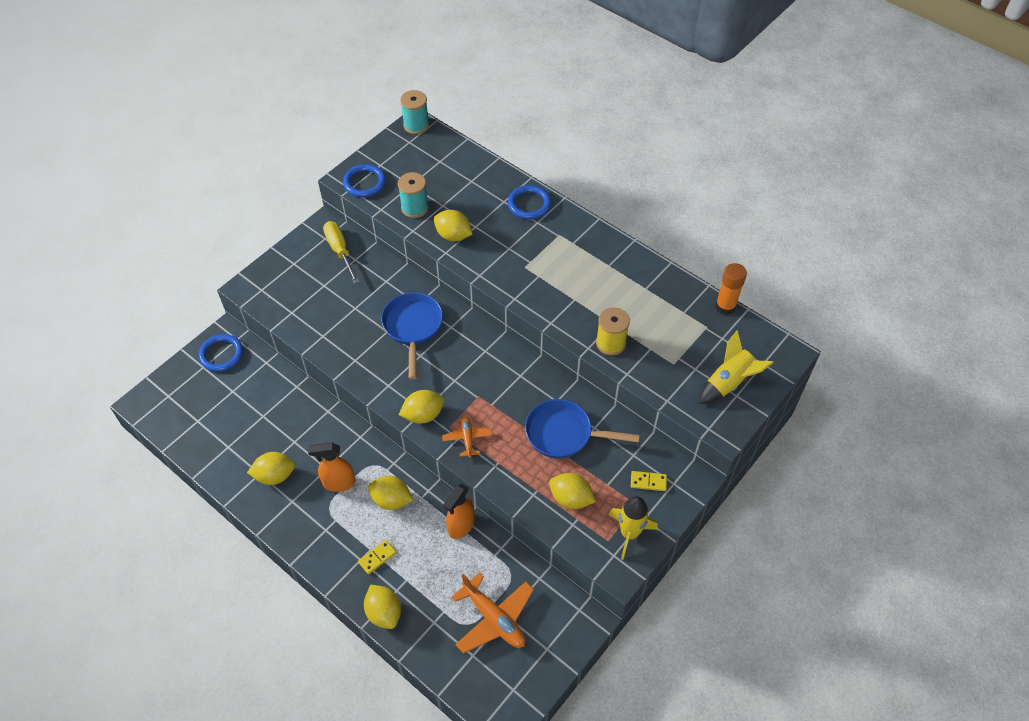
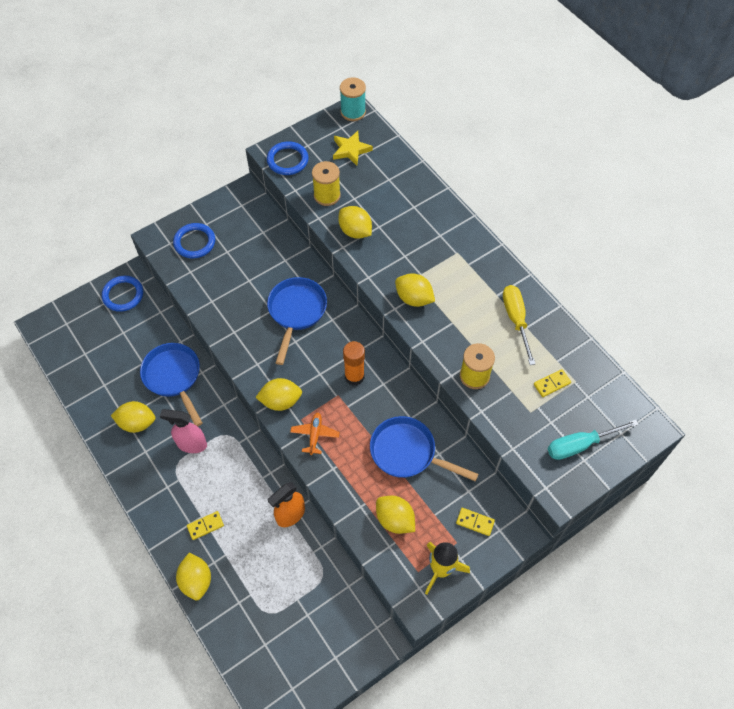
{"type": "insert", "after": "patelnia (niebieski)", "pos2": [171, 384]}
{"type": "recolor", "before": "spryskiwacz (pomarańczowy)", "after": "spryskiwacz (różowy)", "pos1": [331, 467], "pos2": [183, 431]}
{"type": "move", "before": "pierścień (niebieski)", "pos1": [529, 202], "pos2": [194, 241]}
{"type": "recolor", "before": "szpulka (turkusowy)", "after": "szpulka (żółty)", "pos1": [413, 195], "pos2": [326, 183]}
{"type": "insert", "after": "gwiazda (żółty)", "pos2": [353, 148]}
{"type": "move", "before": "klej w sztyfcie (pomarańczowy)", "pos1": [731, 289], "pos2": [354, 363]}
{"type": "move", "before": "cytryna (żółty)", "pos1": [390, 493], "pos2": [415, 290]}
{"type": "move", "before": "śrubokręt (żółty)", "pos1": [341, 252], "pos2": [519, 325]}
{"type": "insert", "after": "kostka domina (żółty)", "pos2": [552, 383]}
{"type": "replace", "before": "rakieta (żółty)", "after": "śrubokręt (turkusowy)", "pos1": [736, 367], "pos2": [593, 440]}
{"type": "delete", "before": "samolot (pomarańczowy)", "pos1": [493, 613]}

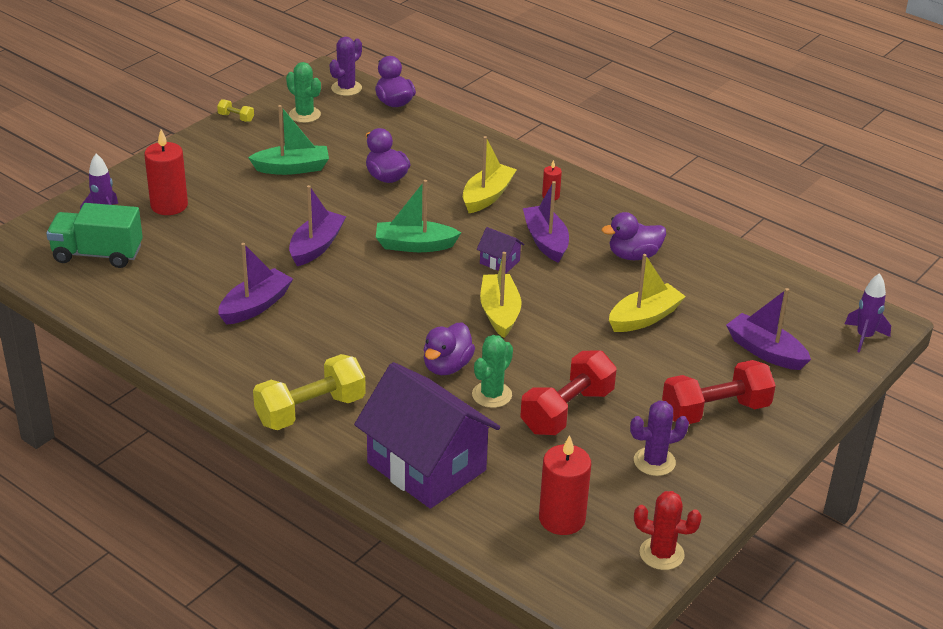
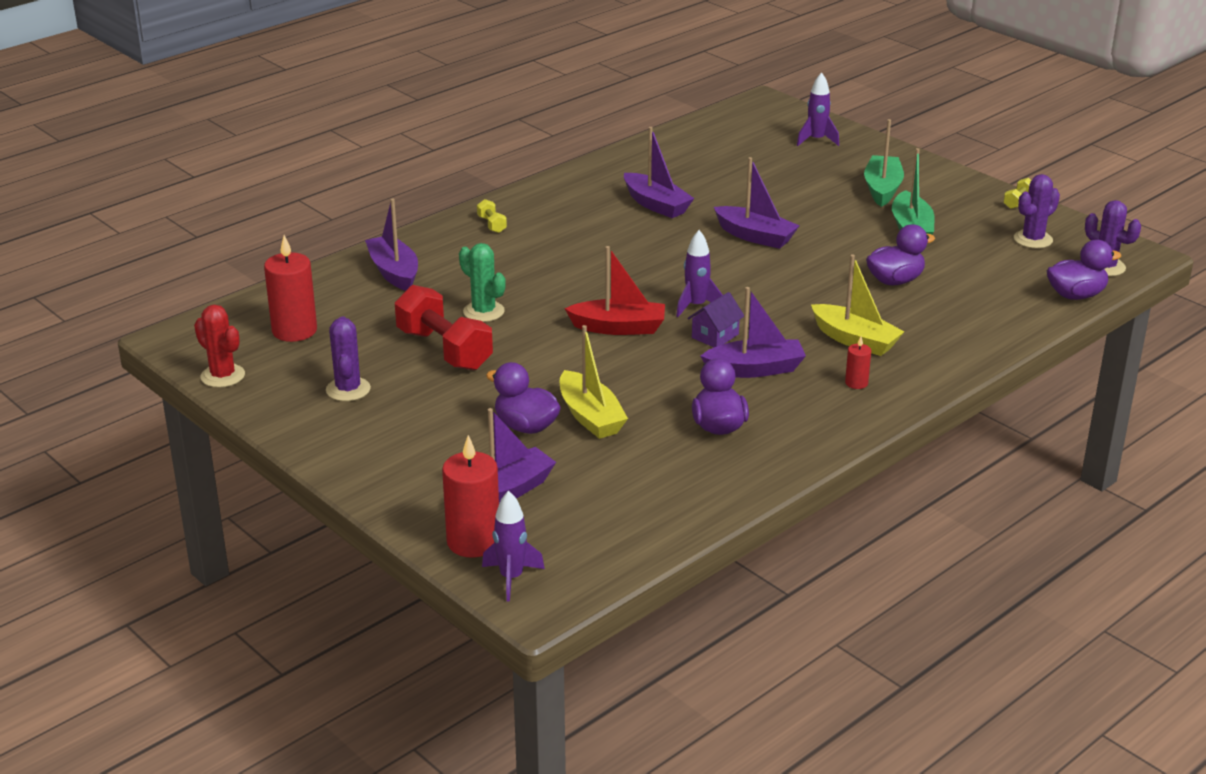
{"type": "rotate", "before": "kaktus (czerwony)", "pos1": [668, 530], "pos2": [219, 346], "turn": -75}
{"type": "replace", "before": "domek (fioletowy)", "after": "łódka (fioletowy)", "pos1": [427, 435], "pos2": [391, 244]}
{"type": "move", "before": "świeca (czerwony)", "pos1": [166, 172], "pos2": [470, 496]}
{"type": "resize", "before": "hantel (żółty)", "pos1": [309, 392], "pos2": [492, 216], "scale": 0.43}
{"type": "move", "before": "kaczka (fioletowy)", "pos1": [449, 348], "pos2": [523, 398]}
{"type": "recolor", "before": "łódka (żółty)", "after": "łódka (czerwony)", "pos1": [500, 295], "pos2": [614, 290]}
{"type": "insert", "after": "rakieta (fioletowy)", "pos2": [699, 273]}
{"type": "move", "before": "łódka (zielony)", "pos1": [418, 216], "pos2": [884, 163]}
{"type": "recolor", "before": "kaktus (zielony)", "after": "kaktus (fioletowy)", "pos1": [303, 92], "pos2": [1037, 211]}
{"type": "delete", "before": "ciężarówka (zielony)", "pos1": [94, 235]}
{"type": "delete", "before": "hantel (czerwony)", "pos1": [719, 392]}

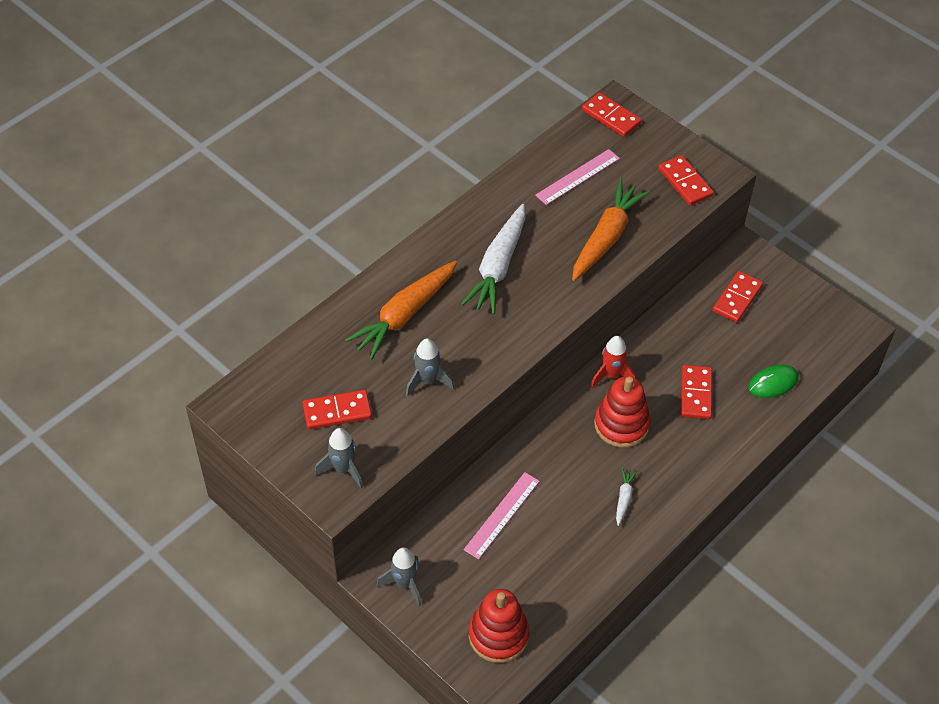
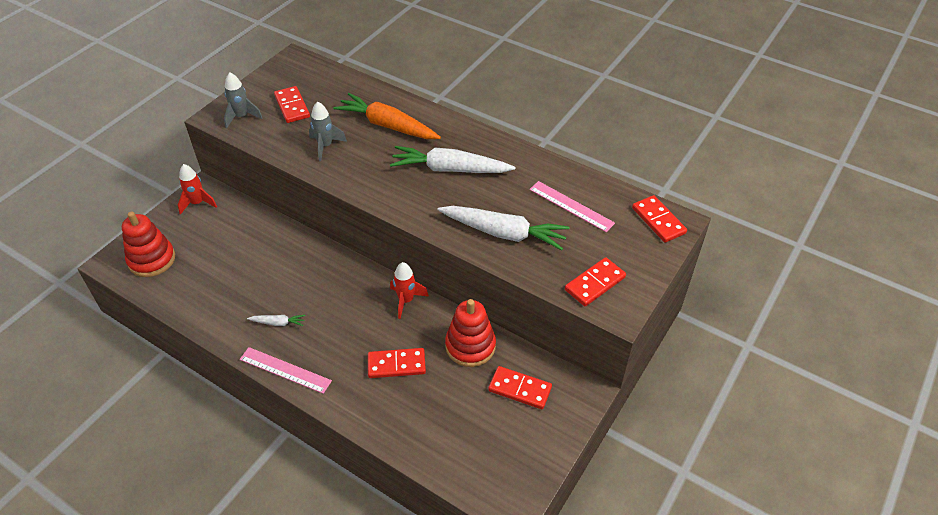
{"type": "recolor", "before": "rakieta (szary)", "after": "rakieta (czerwony)", "pos1": [398, 576], "pos2": [197, 189]}
{"type": "move", "before": "linijka (różowy)", "pos1": [502, 515], "pos2": [286, 370]}
{"type": "recolor", "before": "marchewka (pomarańczowy)", "after": "marchewka (biały)", "pos1": [611, 230], "pos2": [504, 228]}
{"type": "move", "before": "zabawka nakładanka (czerwony)", "pos1": [622, 412], "pos2": [470, 333]}
{"type": "rotate", "before": "kostka domina (czerwony)", "pos1": [612, 114], "pos2": [659, 219], "turn": -60}
{"type": "delete", "before": "myszka (zielony)", "pos1": [773, 381]}

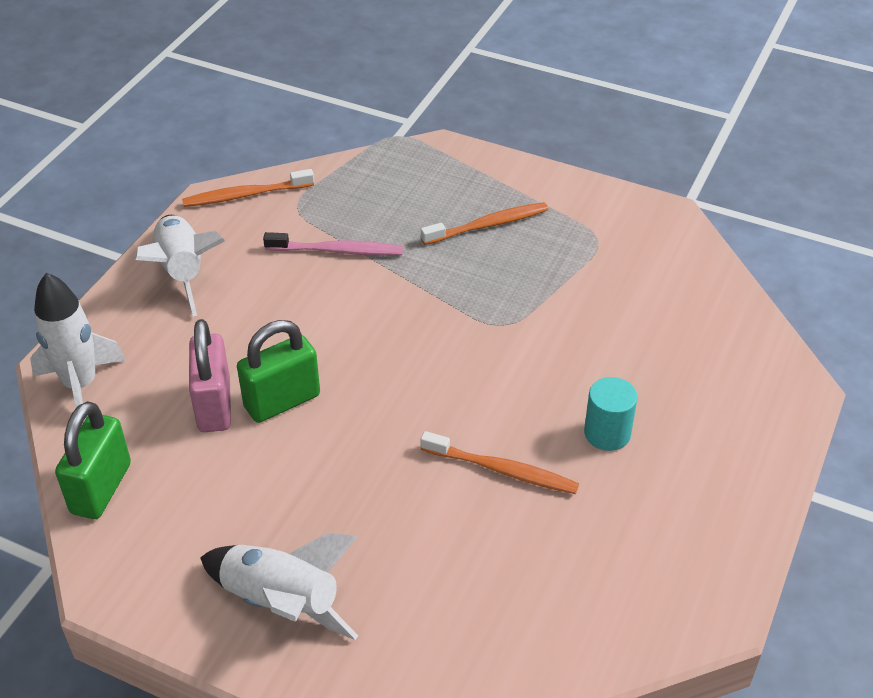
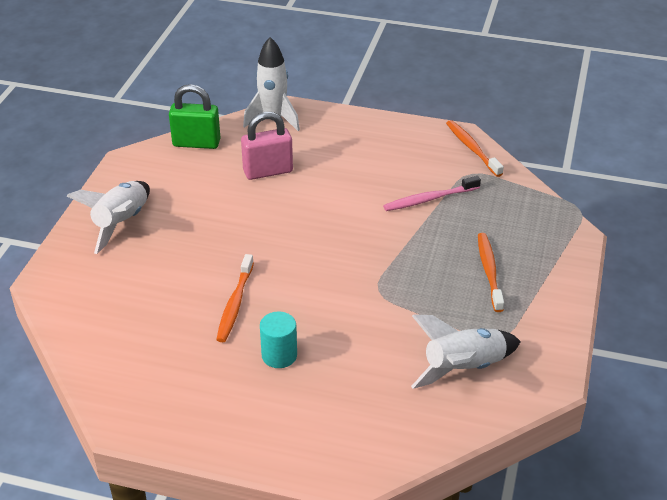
{"type": "rotate", "before": "szczoteczka do zębów (różowy)", "pos1": [333, 244], "pos2": [432, 193], "turn": 75}
{"type": "move", "before": "rakieta (biały)", "pos1": [180, 266], "pos2": [466, 351]}
{"type": "rotate", "before": "szczoteczka do zębów (pomarańczowy)", "pos1": [484, 223], "pos2": [491, 272], "turn": -150}
{"type": "delete", "before": "kłódka (zielony)", "pos1": [278, 371]}

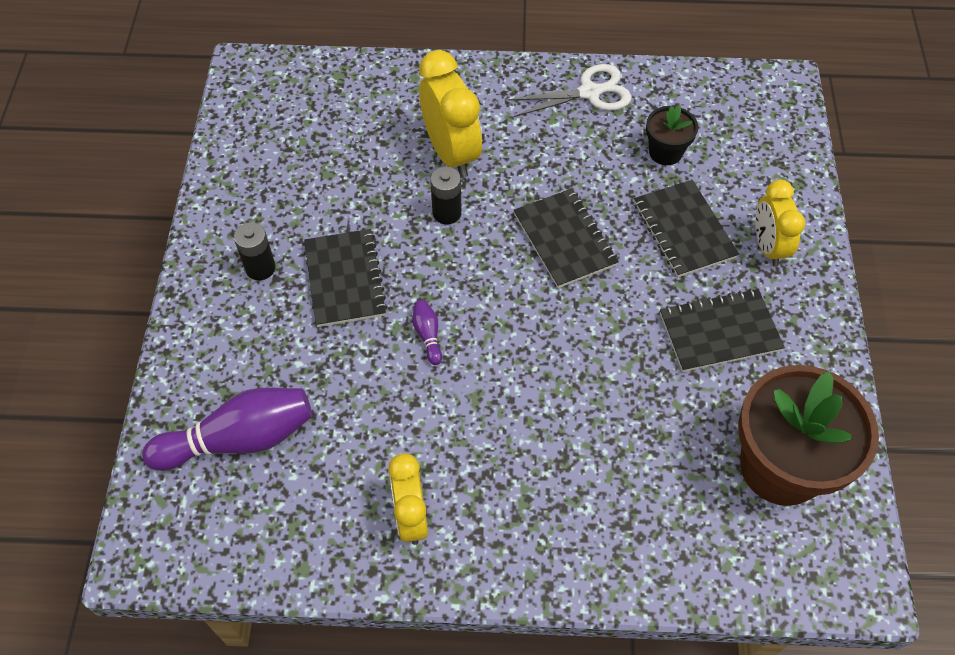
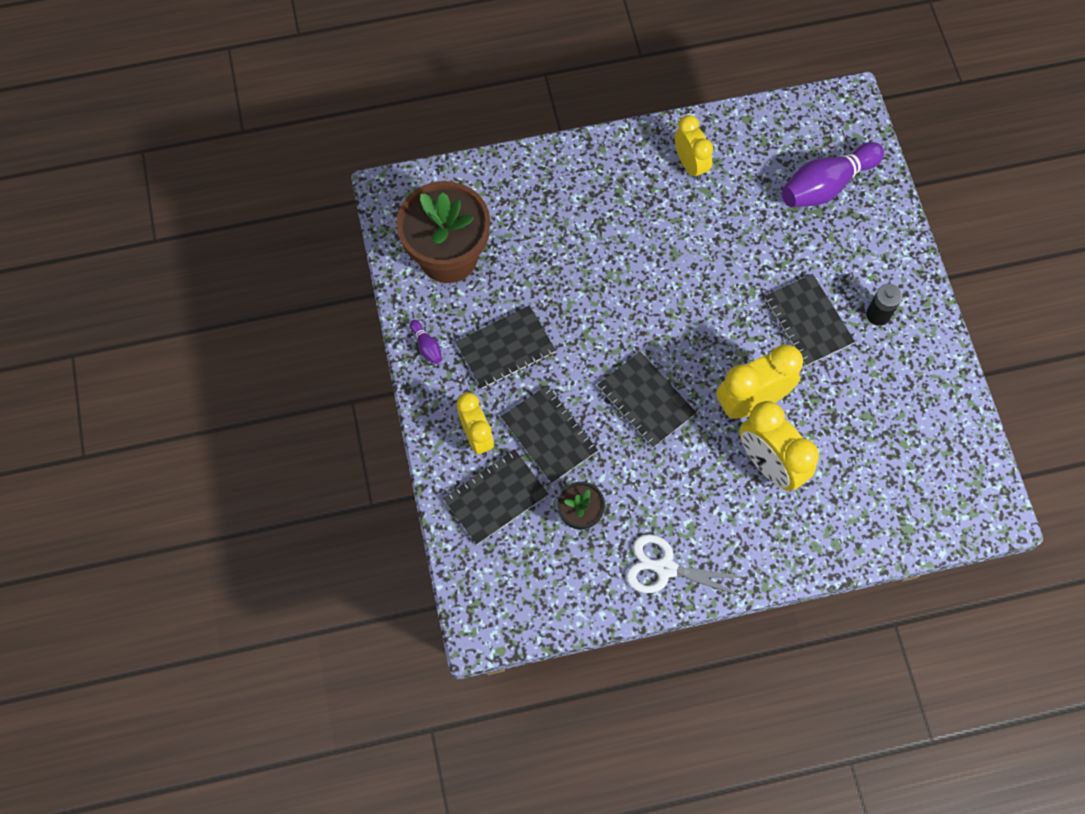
{"type": "move", "before": "kręgiel (fioletowy)", "pos1": [427, 332], "pos2": [426, 342]}
{"type": "insert", "after": "zeszyt (czarny)", "pos2": [495, 497]}
{"type": "rotate", "before": "nożyczki (biały)", "pos1": [569, 90], "pos2": [687, 565], "turn": 45}
{"type": "replace", "before": "bateria (czarny)", "after": "budzik (żółty)", "pos1": [446, 195], "pos2": [759, 382]}

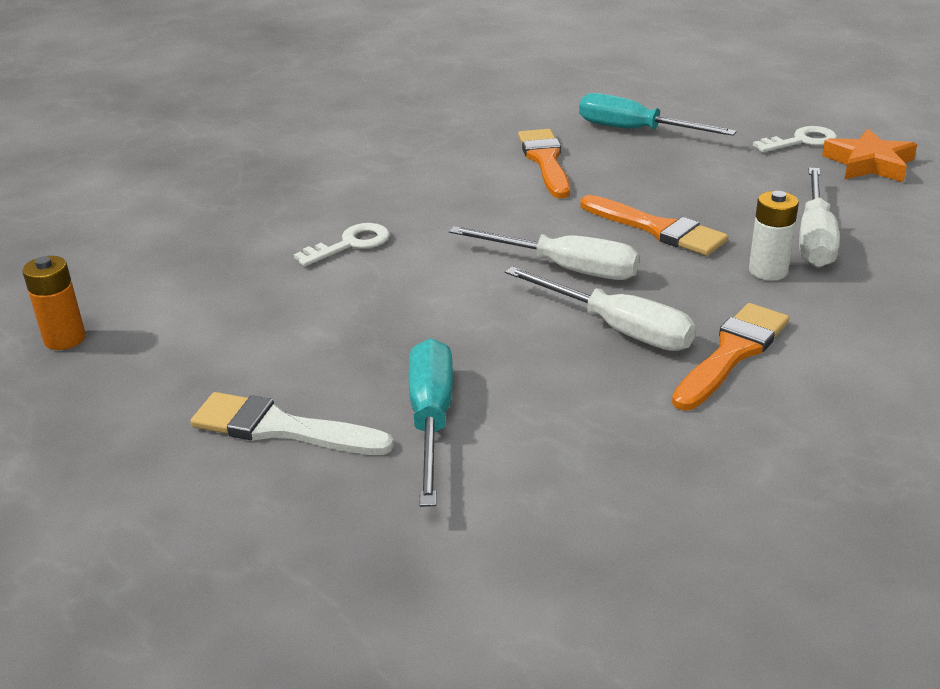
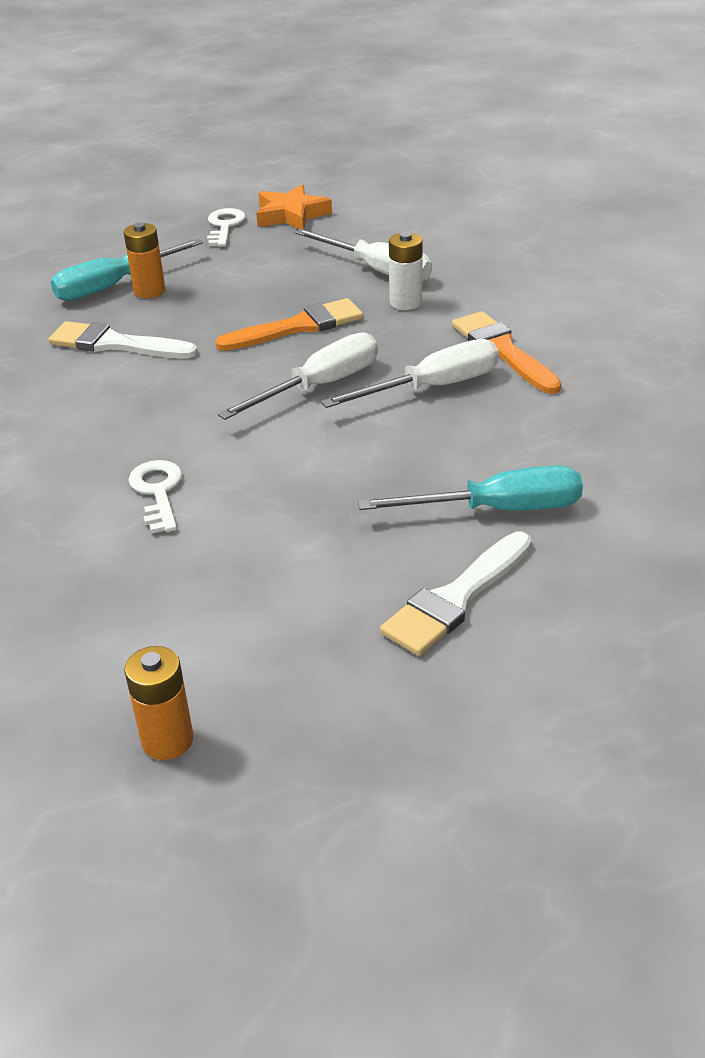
{"type": "recolor", "before": "pędzel (pomarańczowy)", "after": "pędzel (biały)", "pos1": [544, 163], "pos2": [123, 340]}
{"type": "insert", "after": "bateria (pomarańczowy)", "pos2": [144, 260]}
{"type": "rotate", "before": "śrubokręt (turkusowy)", "pos1": [431, 422], "pos2": [470, 488], "turn": 150}

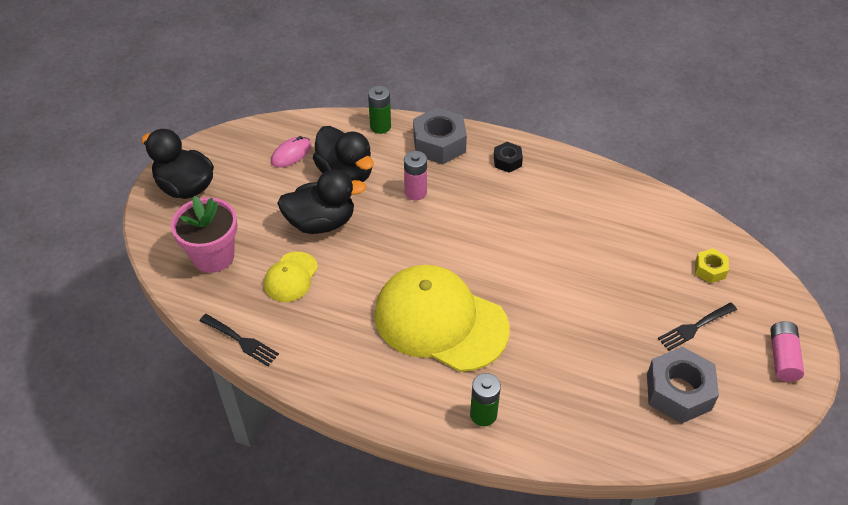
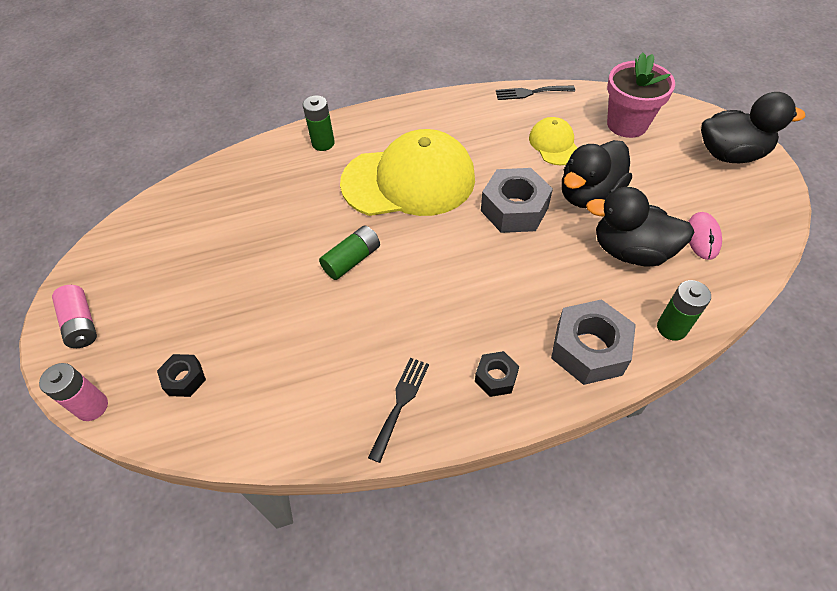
{"type": "move", "before": "bateria (różowy)", "pos1": [415, 175], "pos2": [73, 392]}
{"type": "recolor", "before": "nakrętka (żółty)", "after": "nakrętka (czarny)", "pos1": [712, 265], "pos2": [181, 375]}
{"type": "insert", "after": "bateria (zielony)", "pos2": [349, 252]}
{"type": "move", "before": "widelec (czarny)", "pos1": [697, 327], "pos2": [398, 410]}
{"type": "move", "before": "nakrętka (szary)", "pos1": [683, 385], "pos2": [517, 200]}

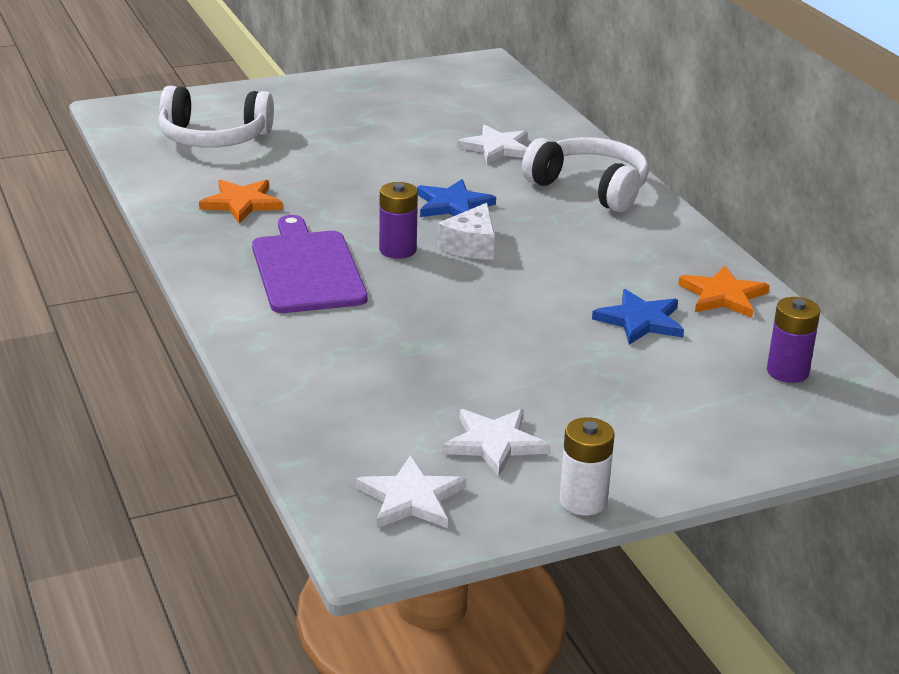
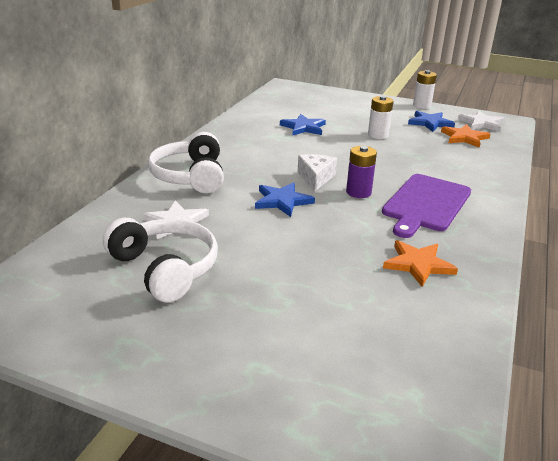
{"type": "move", "before": "słuchawki (biały)", "pos1": [216, 117], "pos2": [160, 260]}
{"type": "rotate", "before": "ser (biały)", "pos1": [466, 231], "pos2": [317, 173], "turn": -60}
{"type": "insert", "after": "bateria (biały)", "pos2": [380, 117]}
{"type": "recolor", "before": "gwiazda (biały)", "after": "gwiazda (niebieski)", "pos1": [495, 443], "pos2": [431, 121]}
{"type": "move", "before": "gwiazda (pomarańczowy)", "pos1": [724, 291], "pos2": [465, 136]}
{"type": "delete", "before": "bateria (fioletowy)", "pos1": [793, 340]}

